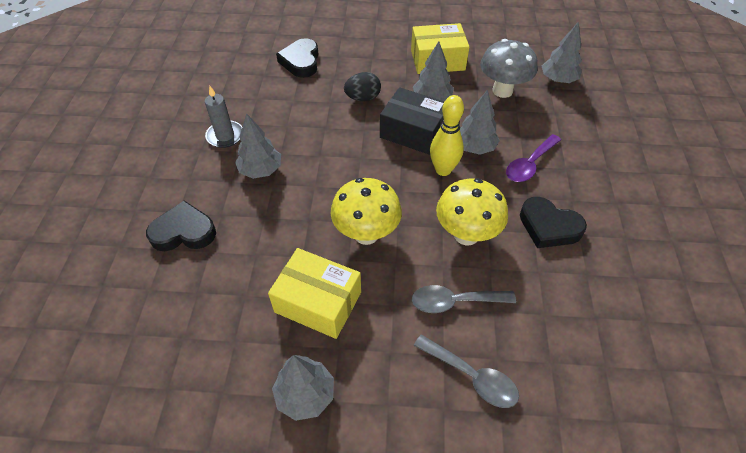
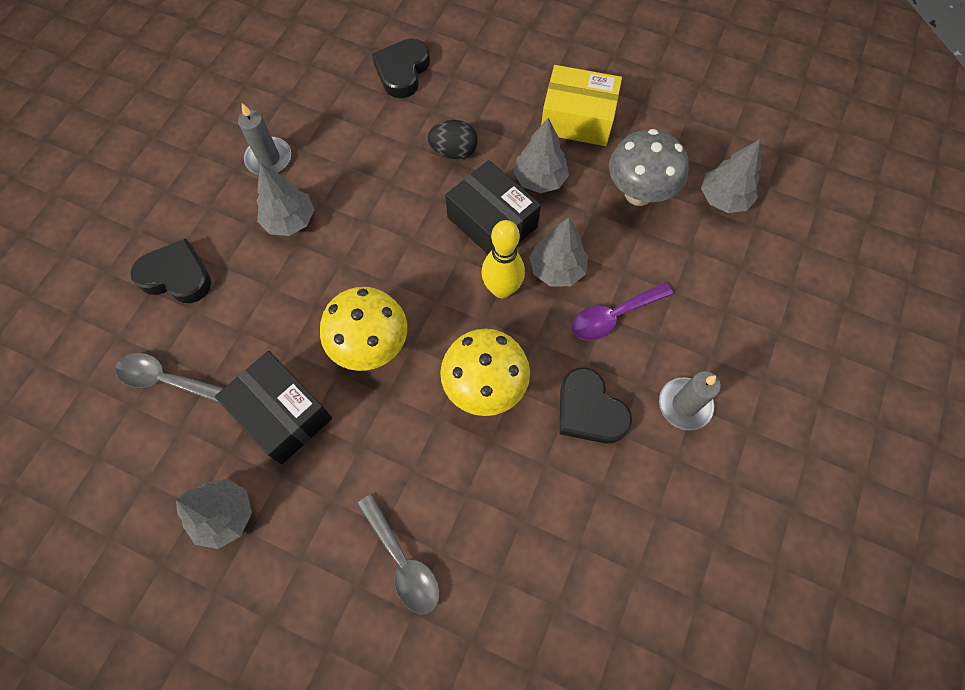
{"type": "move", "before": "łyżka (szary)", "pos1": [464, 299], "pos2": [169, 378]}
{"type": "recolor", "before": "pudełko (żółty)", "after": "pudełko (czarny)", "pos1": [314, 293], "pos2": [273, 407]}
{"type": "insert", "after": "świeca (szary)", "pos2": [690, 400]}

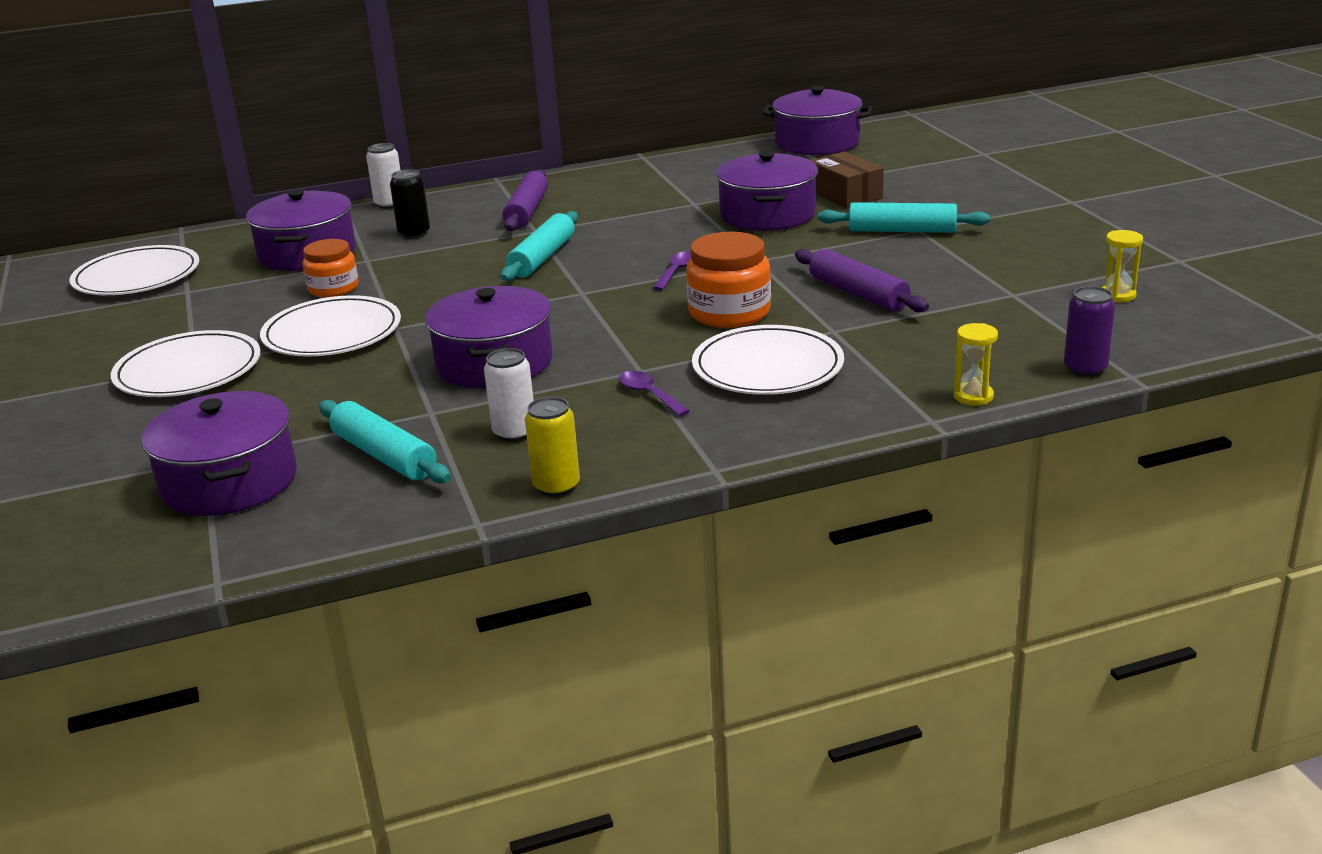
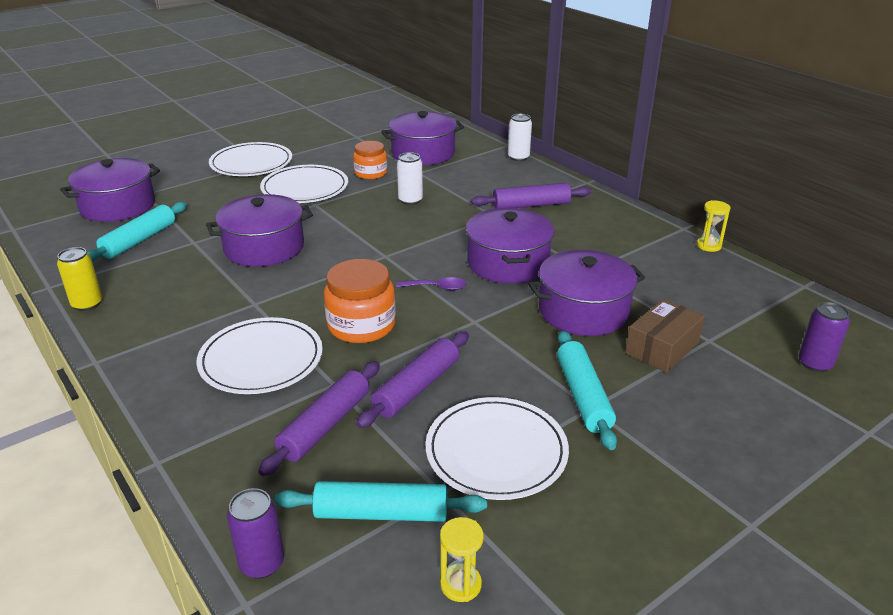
{"type": "insert", "after": "wałek do ciasta (fioletowy)", "pos2": [319, 418]}
{"type": "move", "before": "wałek do ciasta (turkusowy)", "pos1": [539, 246], "pos2": [381, 501]}
{"type": "move", "before": "puszka (biały)", "pos1": [509, 395], "pos2": [410, 178]}
{"type": "move", "before": "talerz (biały)", "pos1": [135, 270], "pos2": [497, 448]}
{"type": "move", "before": "garnek (fioletowy)", "pos1": [817, 120], "pos2": [510, 245]}
{"type": "move", "before": "klepsydra (żółty)", "pos1": [976, 364], "pos2": [713, 226]}
{"type": "insert", "after": "puszka (fioletowy)", "pos2": [824, 337]}
{"type": "delete", "before": "puszka (czarny)", "pos1": [410, 204]}
{"type": "delete", "before": "łyżka (fioletowy)", "pos1": [654, 393]}

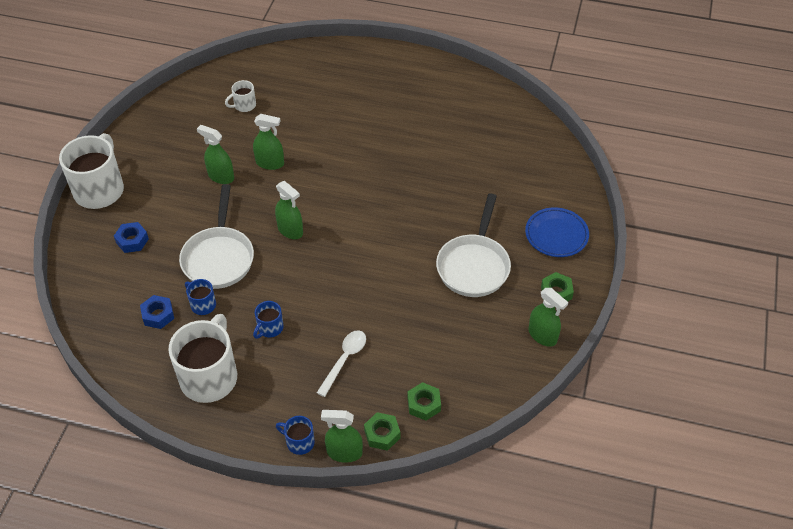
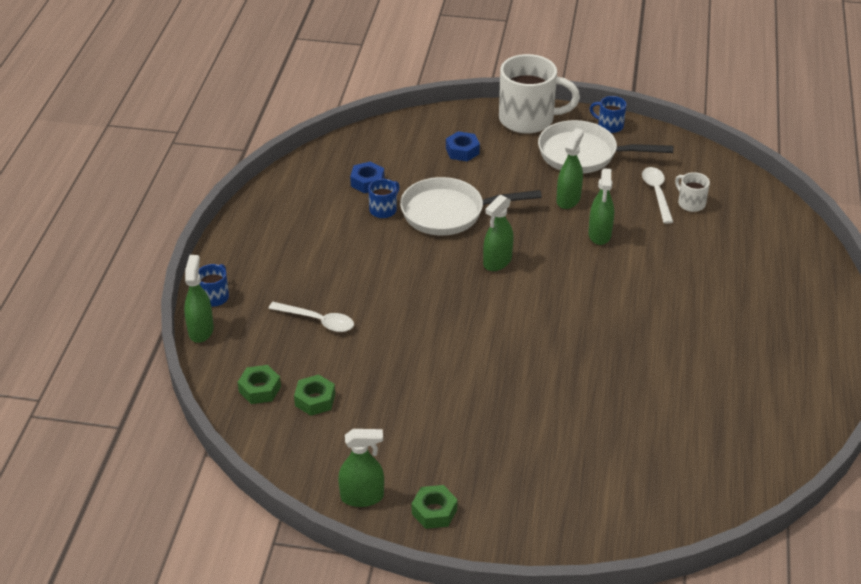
{"type": "move", "before": "nakrętka (zielony)", "pos1": [382, 431], "pos2": [314, 395]}
{"type": "rotate", "before": "spryskiwacz (zielony)", "pos1": [548, 317], "pos2": [361, 468], "turn": -135}
{"type": "move", "before": "patelnia (biały)", "pos1": [473, 245], "pos2": [606, 146]}
{"type": "move", "before": "kubek (niebieski)", "pos1": [268, 320], "pos2": [608, 114]}
{"type": "insert", "after": "łyżka (biały)", "pos2": [657, 195]}
{"type": "delete", "before": "kubek (biały)", "pos1": [202, 358]}
{"type": "delete", "before": "talerz (niebieski)", "pos1": [557, 232]}

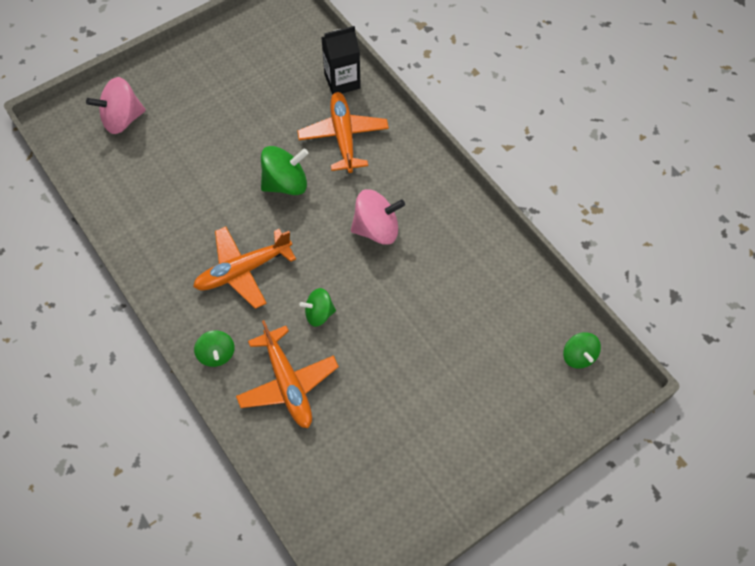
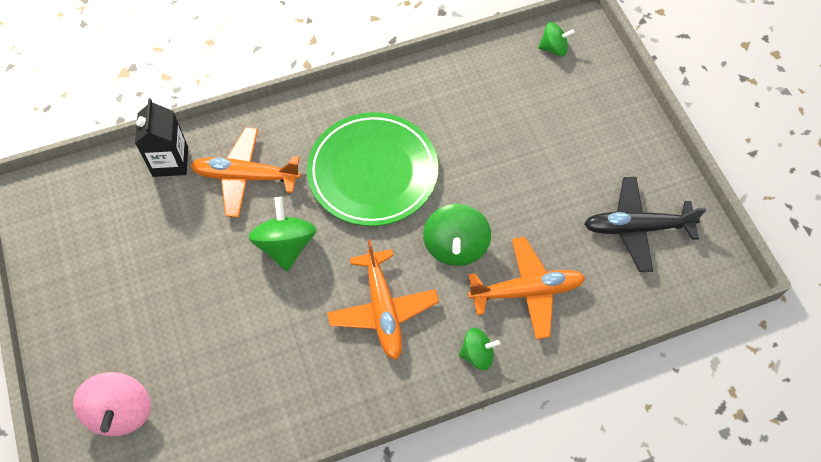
{"type": "replace", "before": "bączek (różowy)", "after": "talerz (zielony)", "pos1": [378, 217], "pos2": [372, 169]}
{"type": "resize", "before": "bączek (zielony)", "pos1": [317, 307], "pos2": [457, 235], "scale": 1.62}
{"type": "insert", "after": "samolot (czarny)", "pos2": [645, 224]}

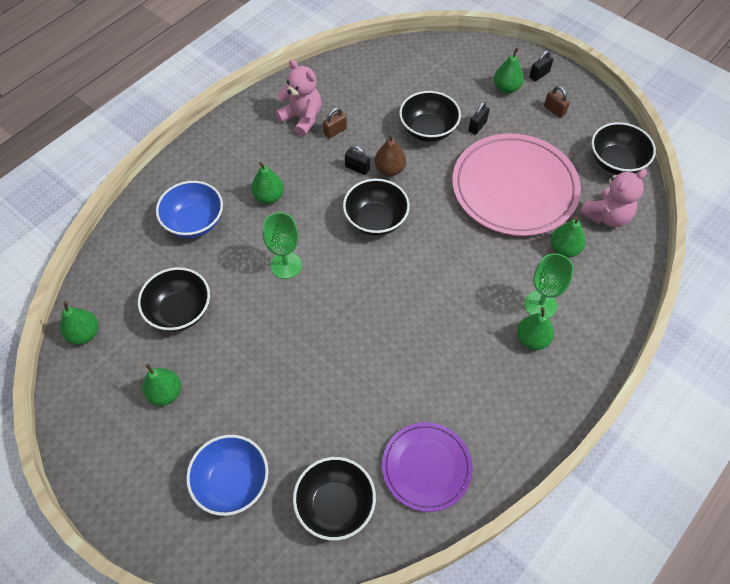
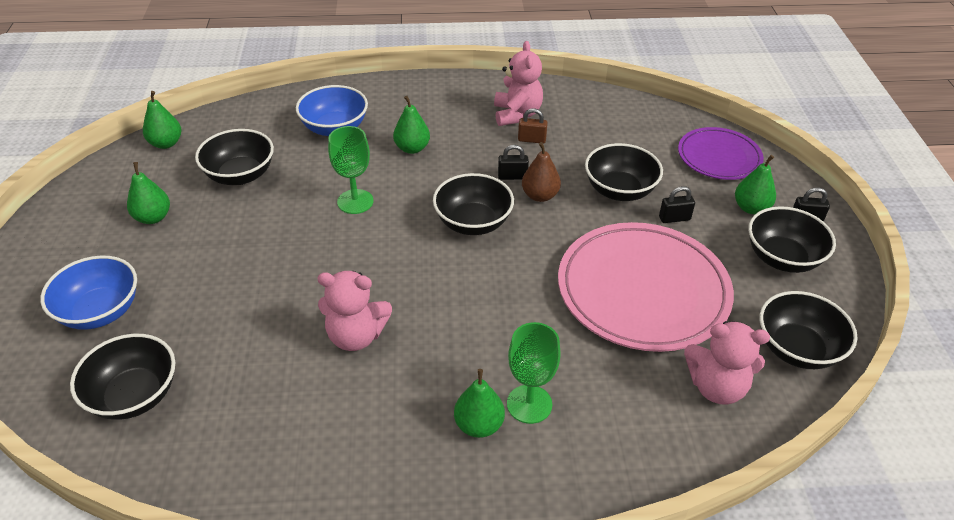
{"type": "insert", "after": "miś (różowy)", "pos2": [354, 311]}
{"type": "rotate", "before": "kłódka (czarny)", "pos1": [357, 160], "pos2": [513, 162], "turn": -75}
{"type": "move", "before": "talerz (fioletowy)", "pos1": [427, 467], "pos2": [721, 153]}
{"type": "replace", "before": "kłódka (brązowy)", "after": "miska (czarny)", "pos1": [557, 102], "pos2": [792, 239]}
{"type": "delete", "before": "gruszka (zielony)", "pos1": [568, 236]}

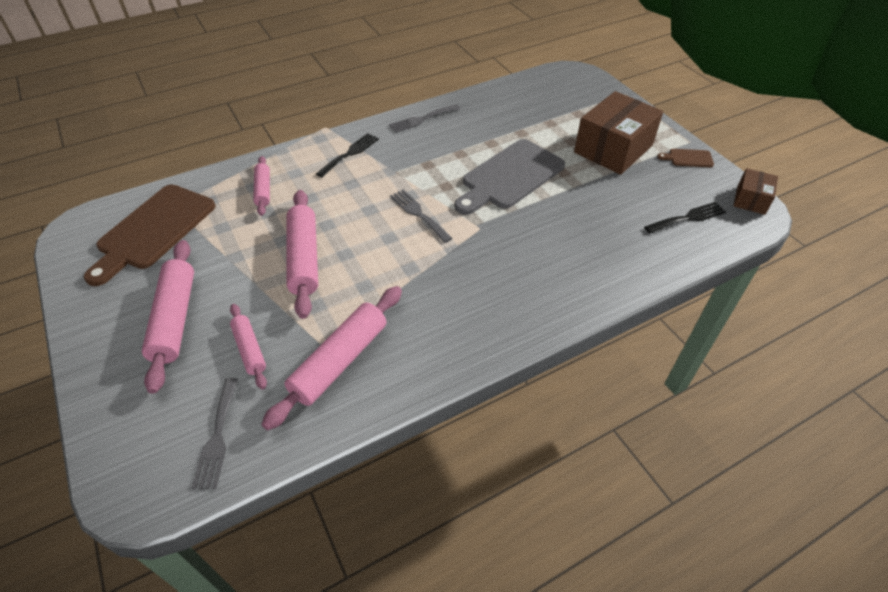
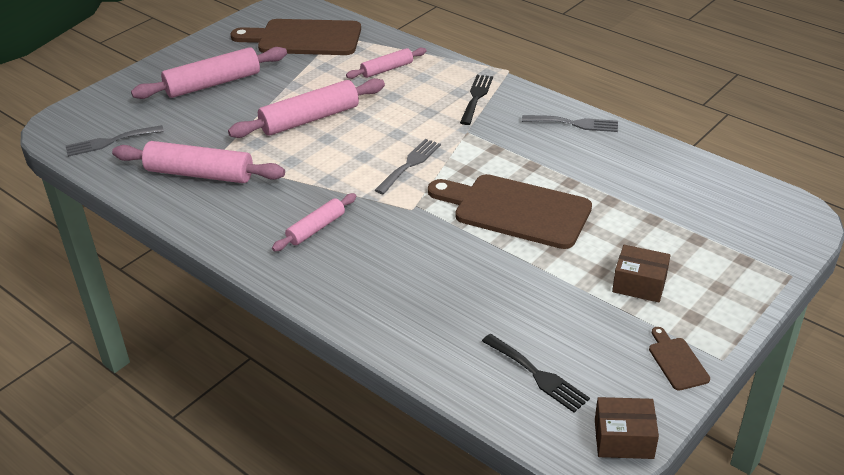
{"type": "move", "before": "wałek do ciasta (różowy)", "pos1": [248, 347], "pos2": [314, 222]}
{"type": "recolor", "before": "deska do krojenia (szary)", "after": "deska do krojenia (brązowy)", "pos1": [510, 177], "pos2": [510, 211]}
{"type": "rotate", "before": "widelec (czarny)", "pos1": [347, 155], "pos2": [476, 100], "turn": -90}
{"type": "rotate", "before": "widelec (szary)", "pos1": [424, 118], "pos2": [570, 123], "turn": 150}
{"type": "resize", "before": "pudełko (brązowy)", "pos1": [618, 133], "pos2": [641, 273], "scale": 0.52}

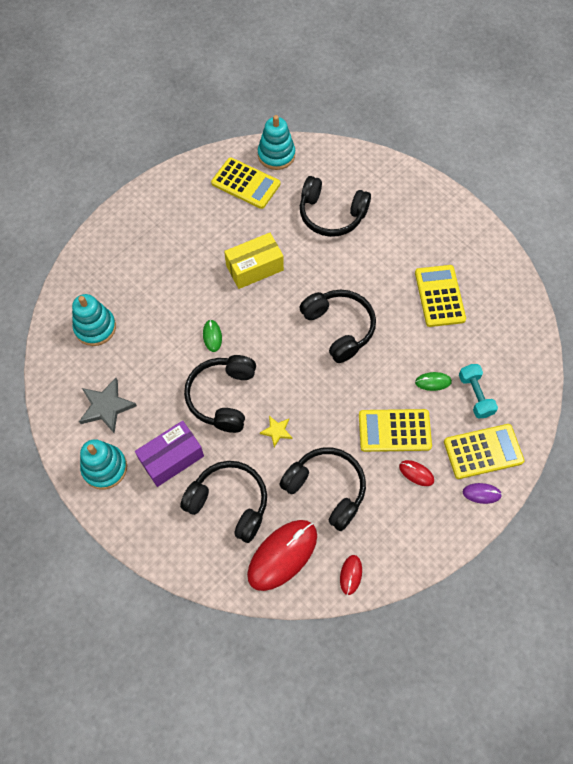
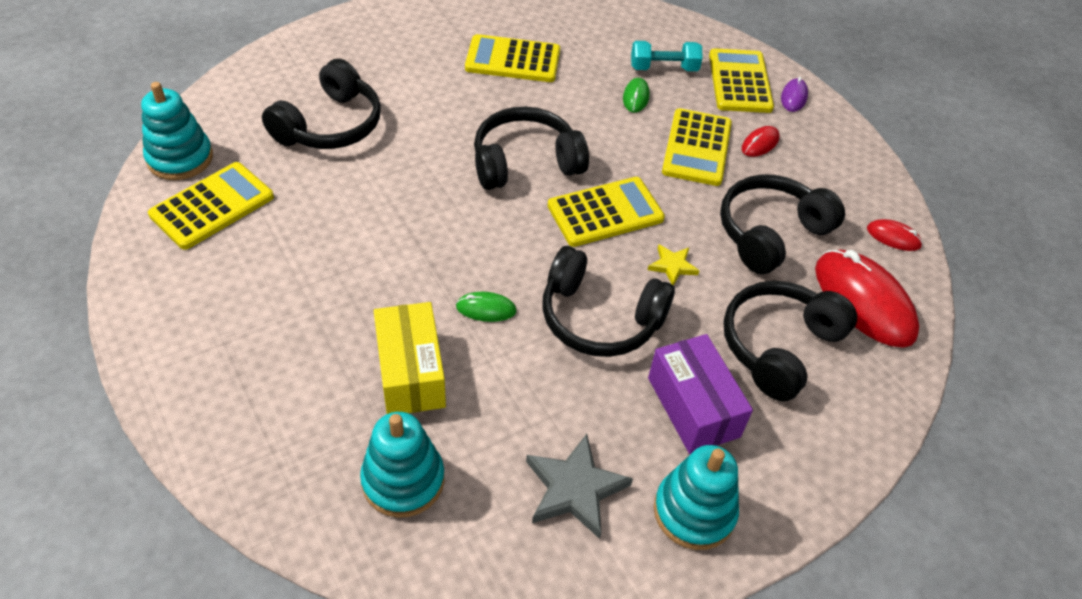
{"type": "move", "before": "pudełko (żółty)", "pos1": [254, 261], "pos2": [410, 358]}
{"type": "insert", "after": "kalkulator (żółty)", "pos2": [606, 212]}

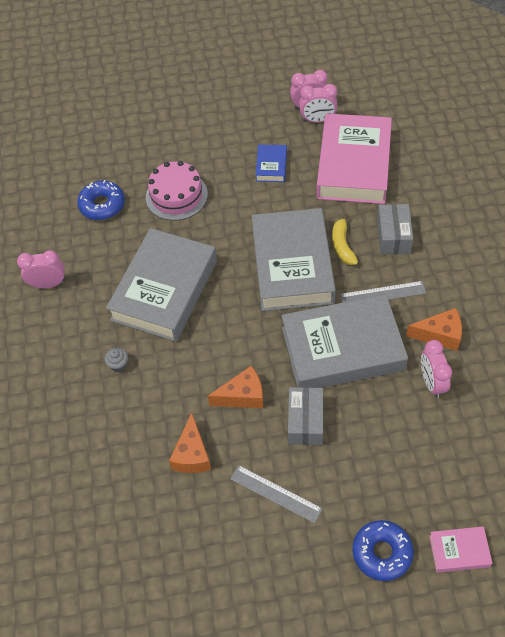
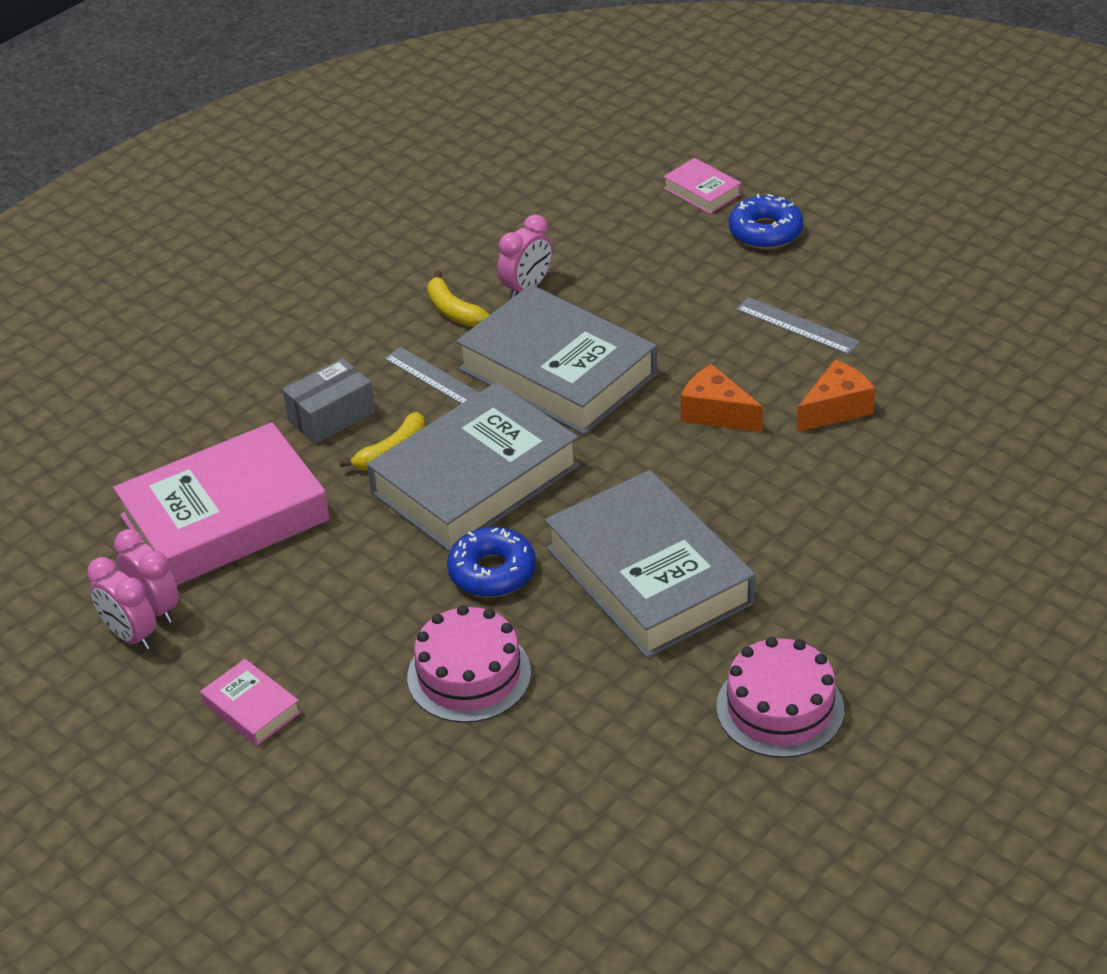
{"type": "insert", "after": "książka (różowy)", "pos2": [250, 702]}
{"type": "replace", "before": "ser (pomarańczowy)", "after": "banan (żółty)", "pos1": [434, 329], "pos2": [458, 299]}
{"type": "move", "before": "donut (niebieski)", "pos1": [101, 200], "pos2": [491, 562]}
{"type": "rotate", "before": "książka (szary)", "pos1": [161, 285], "pos2": [650, 564], "turn": 75}
{"type": "replace", "before": "budzik (różowy)", "after": "tort (różowy)", "pos1": [41, 269], "pos2": [780, 697]}
{"type": "rotate", "before": "linijka (szary)", "pos1": [276, 494], "pos2": [798, 326], "turn": -45}
{"type": "delete", "before": "muffinka (szary)", "pos1": [116, 359]}
{"type": "delete", "before": "książka (niebieski)", "pos1": [271, 163]}
{"type": "delete", "before": "pudełko (szary)", "pos1": [305, 416]}

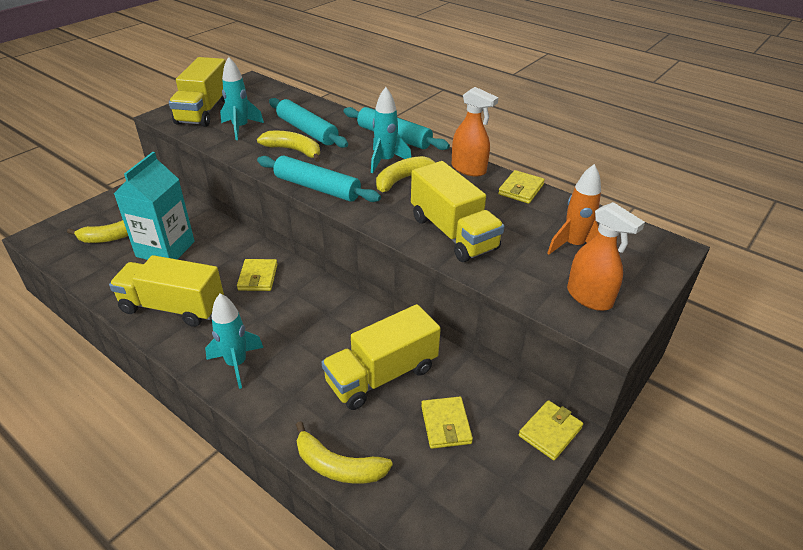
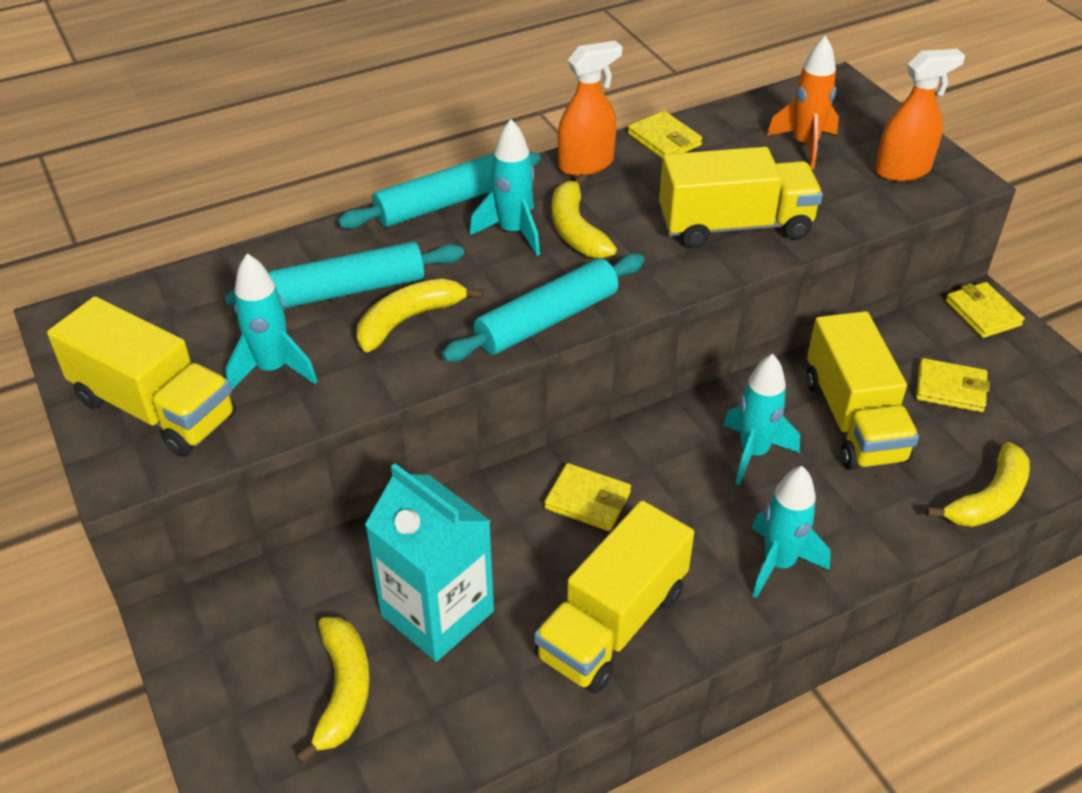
{"type": "insert", "after": "rakieta (turkusowy)", "pos2": [761, 419]}

